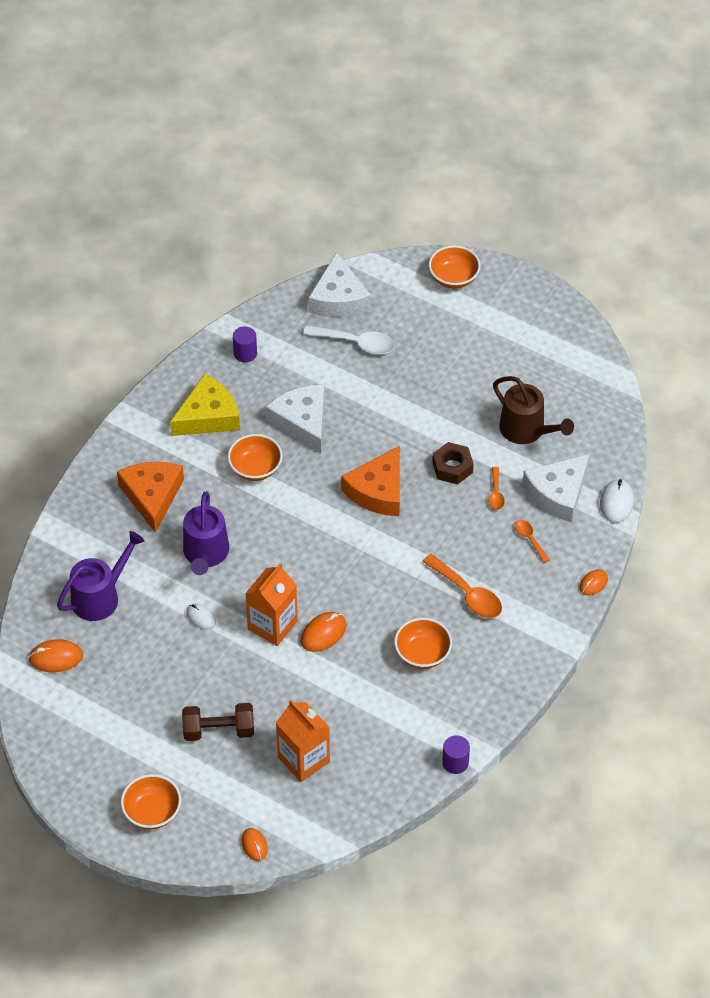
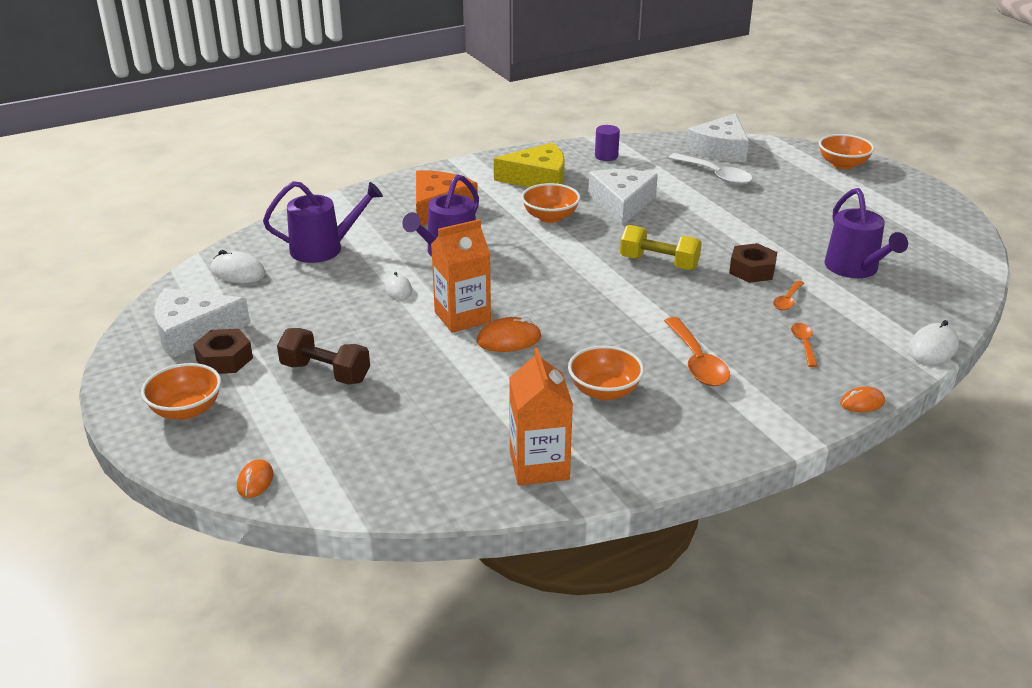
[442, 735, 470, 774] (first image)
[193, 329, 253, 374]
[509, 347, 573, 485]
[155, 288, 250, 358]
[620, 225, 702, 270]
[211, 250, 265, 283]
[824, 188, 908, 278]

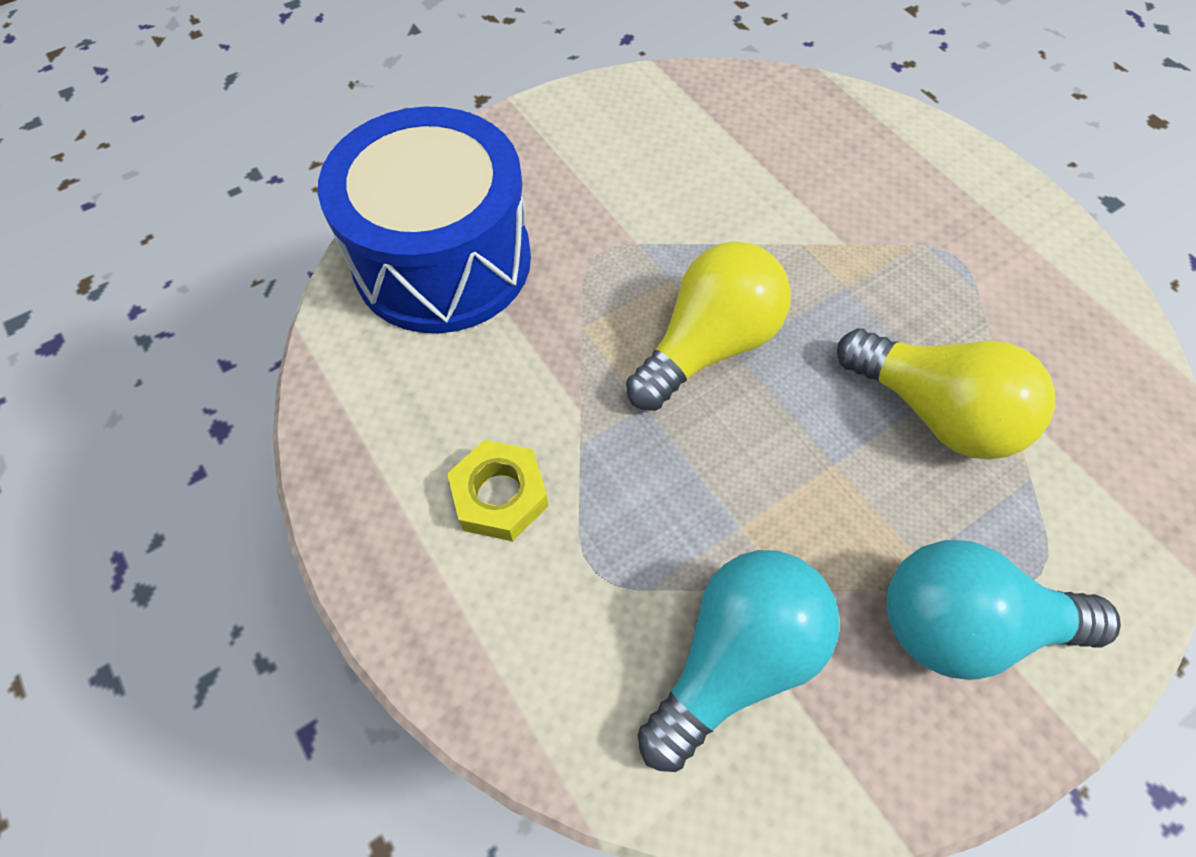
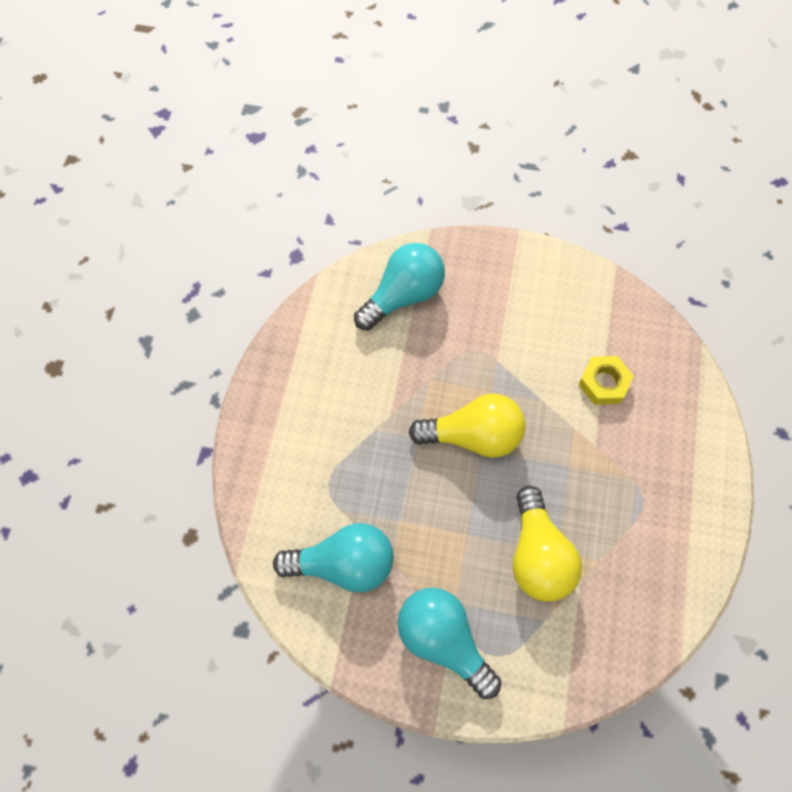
[578, 356, 634, 405]
[354, 243, 445, 331]

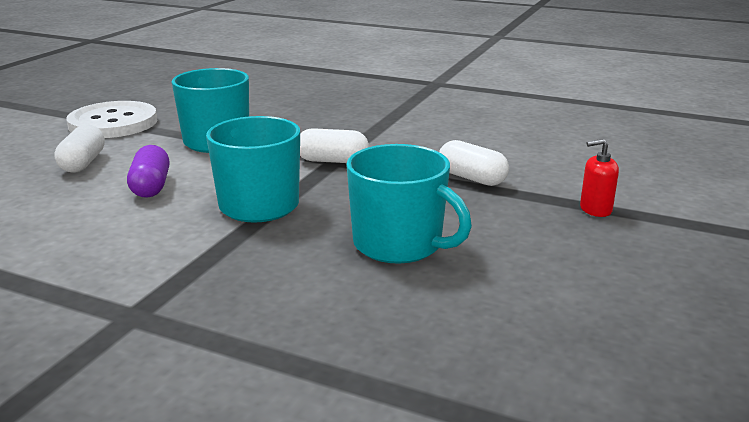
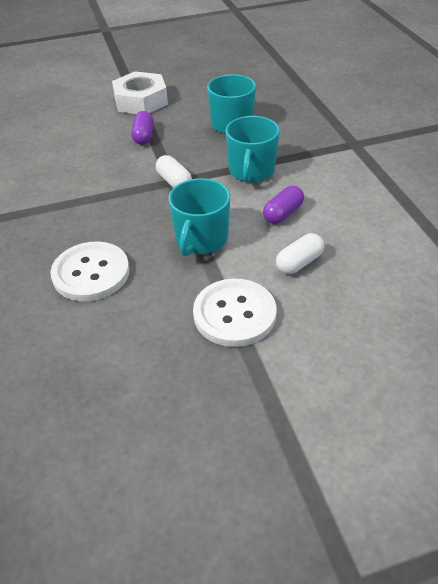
[50, 241, 130, 302]
[112, 71, 168, 114]
[132, 111, 154, 145]

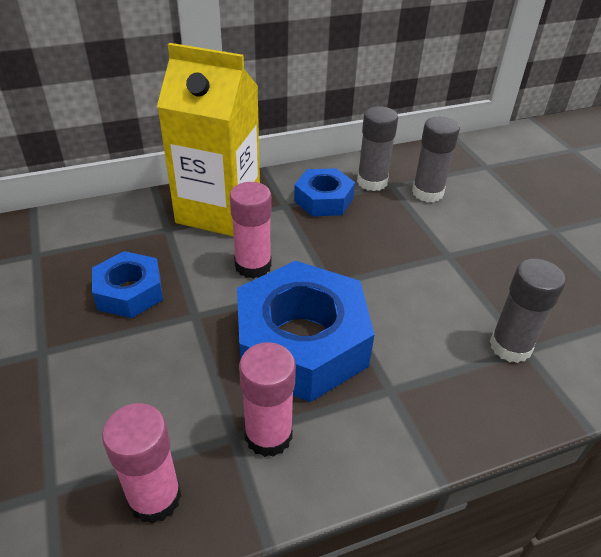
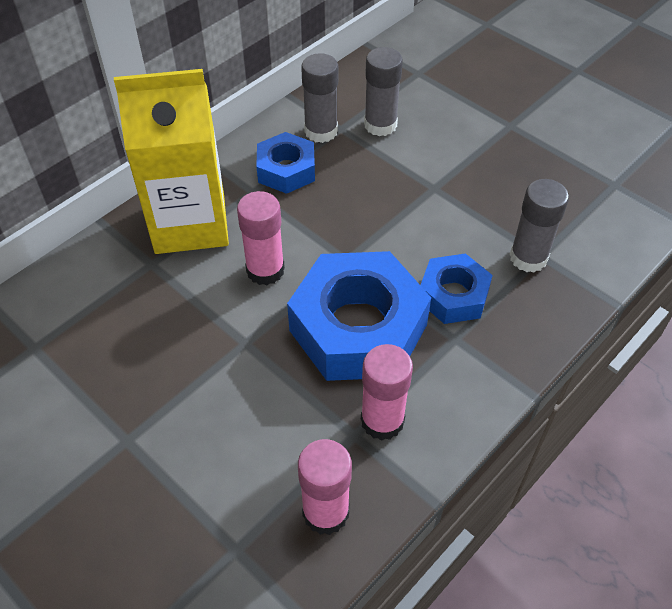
[421, 253, 493, 324]

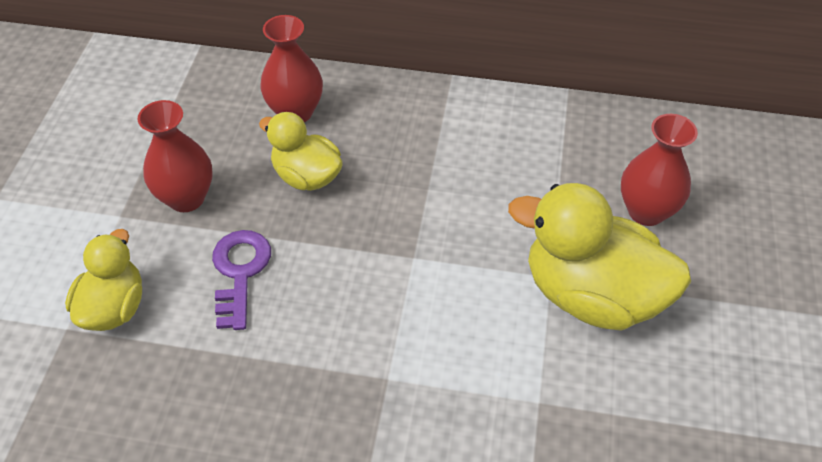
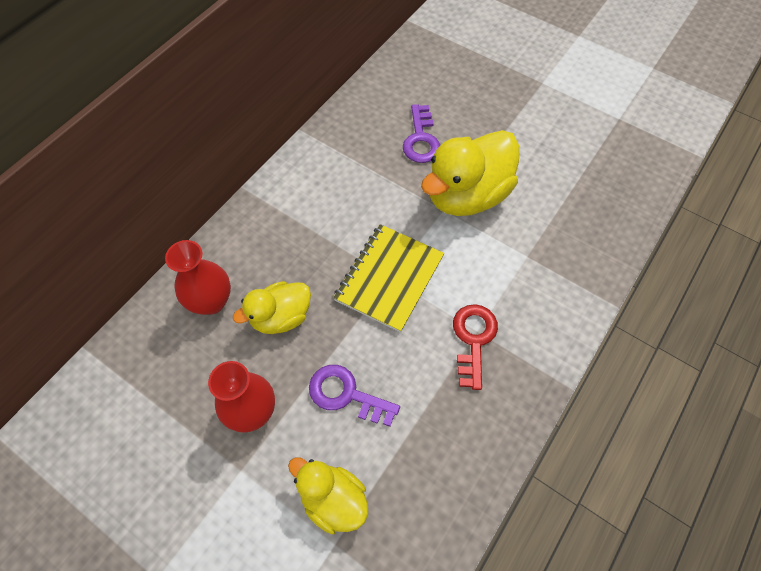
[333, 224, 444, 333]
[453, 304, 498, 390]
[403, 104, 440, 163]

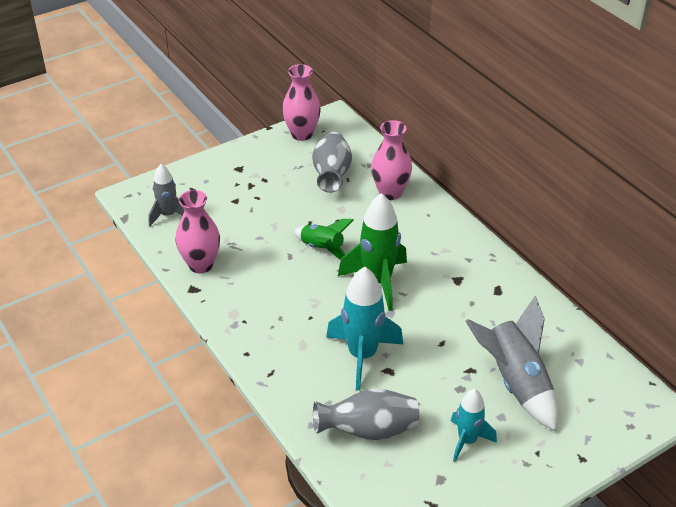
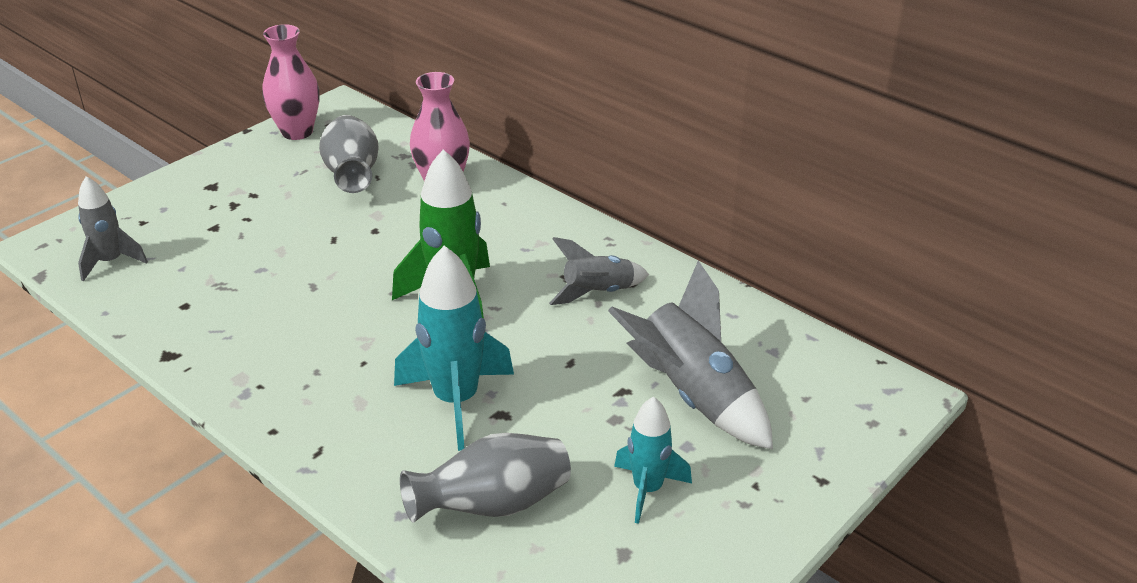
[175, 190, 220, 273] (first image)
[294, 219, 354, 260] (first image)
[549, 237, 649, 305]

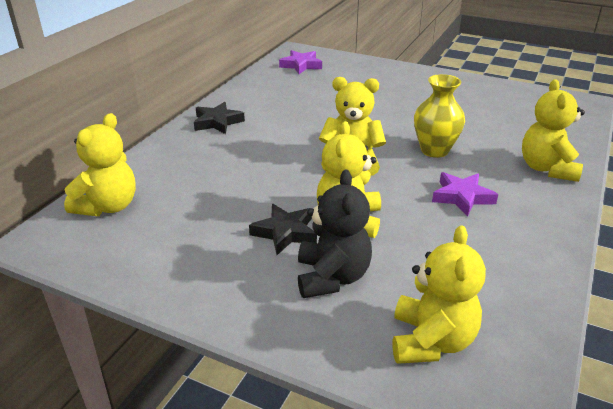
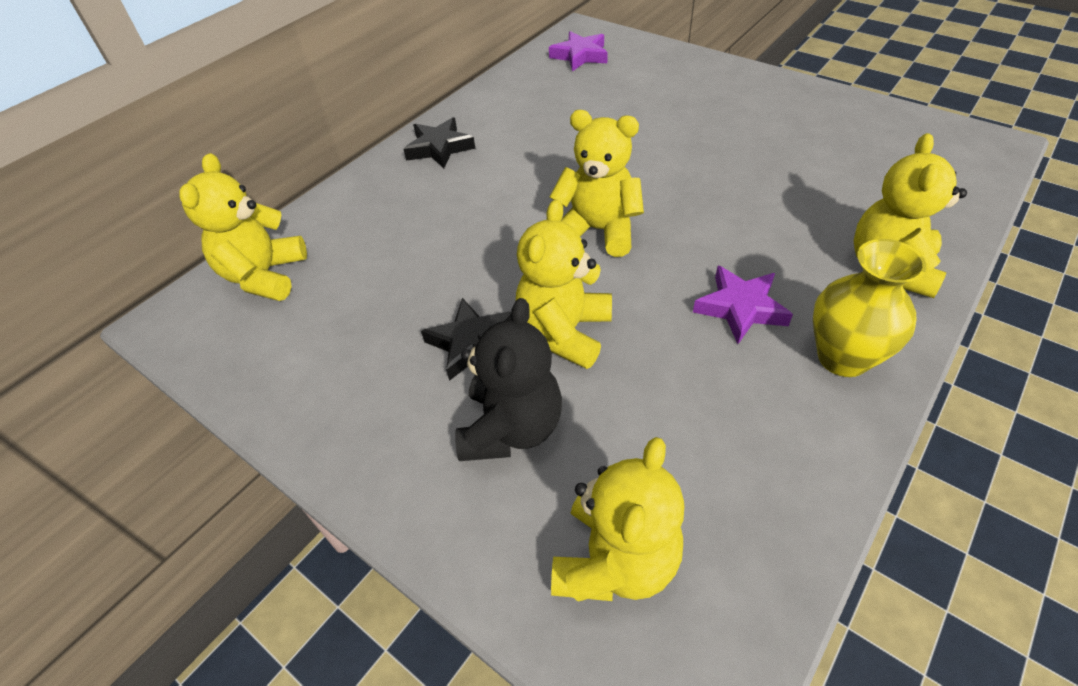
[813, 239, 926, 377]
[179, 153, 307, 301]

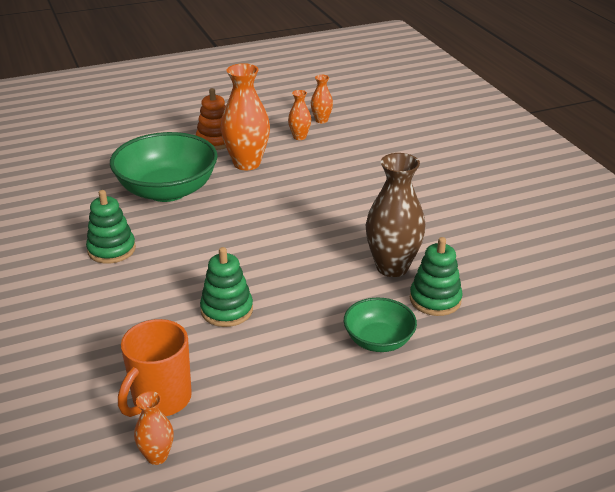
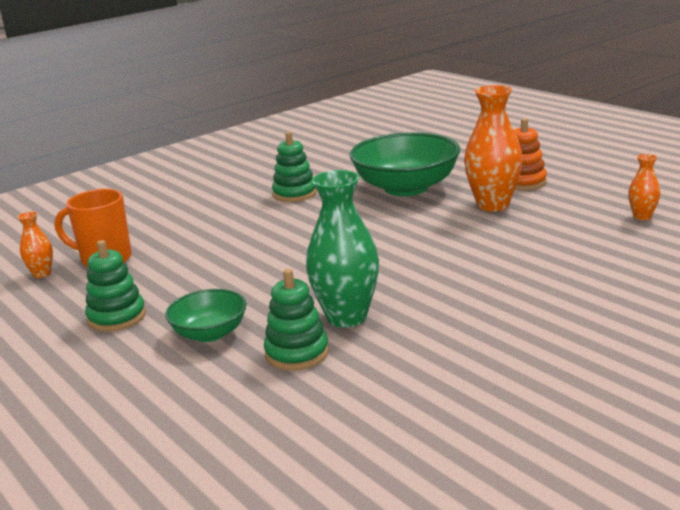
[288, 90, 311, 140] (first image)
[85, 240, 146, 332]
[306, 170, 379, 328]

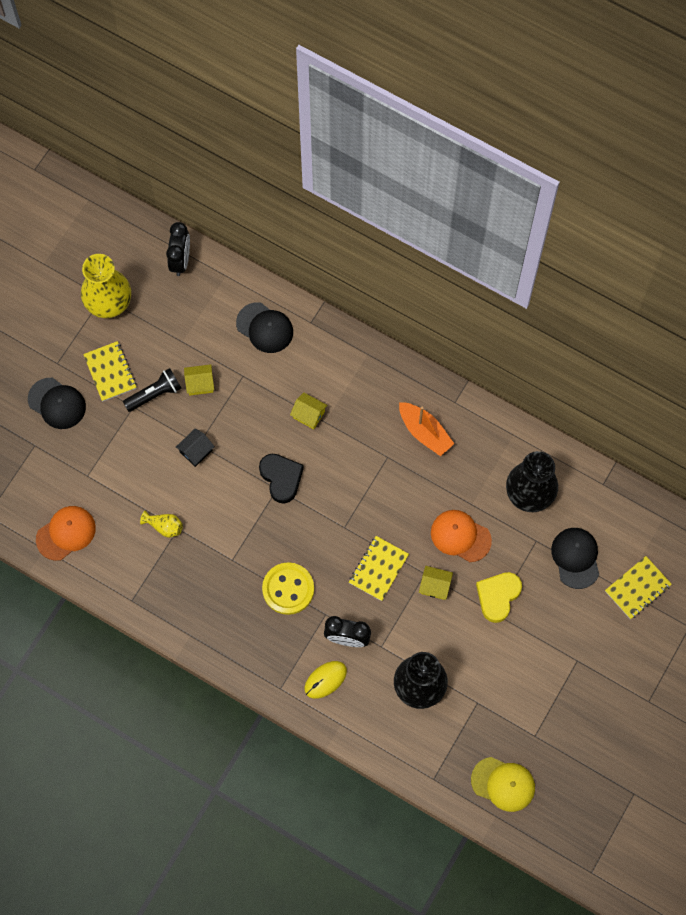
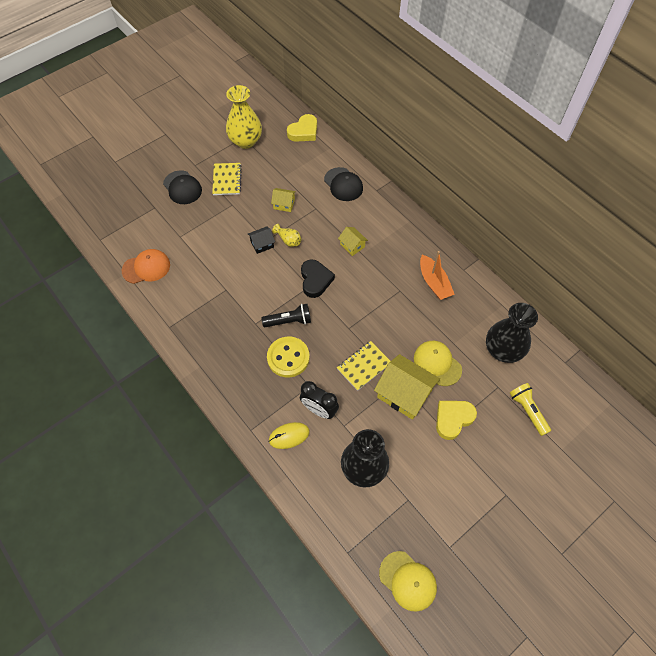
[605, 556, 672, 619] (first image)
[261, 304, 311, 327]
[272, 224, 301, 247]
[287, 114, 317, 142]
[510, 383, 551, 436]
[414, 341, 462, 386]
[374, 354, 440, 420]

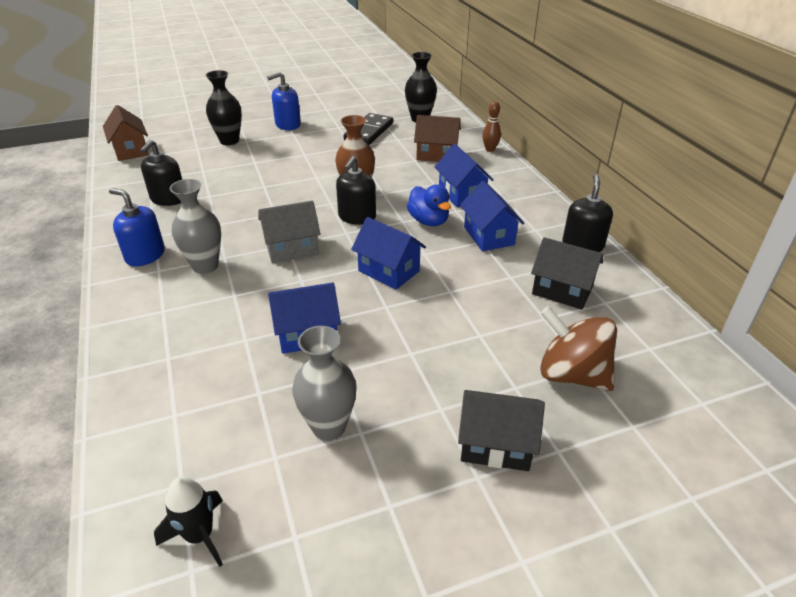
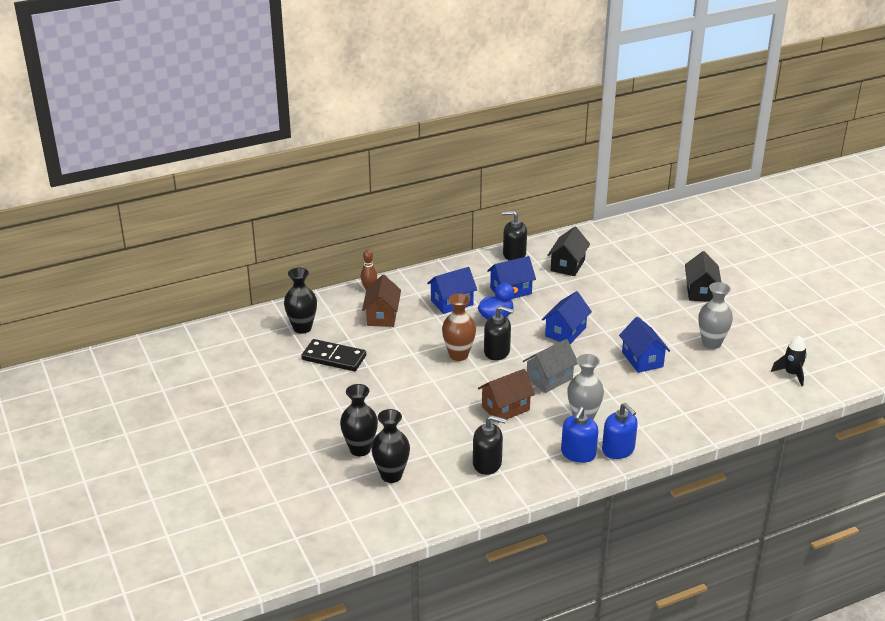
[540, 306, 617, 391] (first image)
[371, 409, 410, 483]
[478, 369, 535, 423]
[602, 403, 638, 459]
[523, 339, 578, 393]

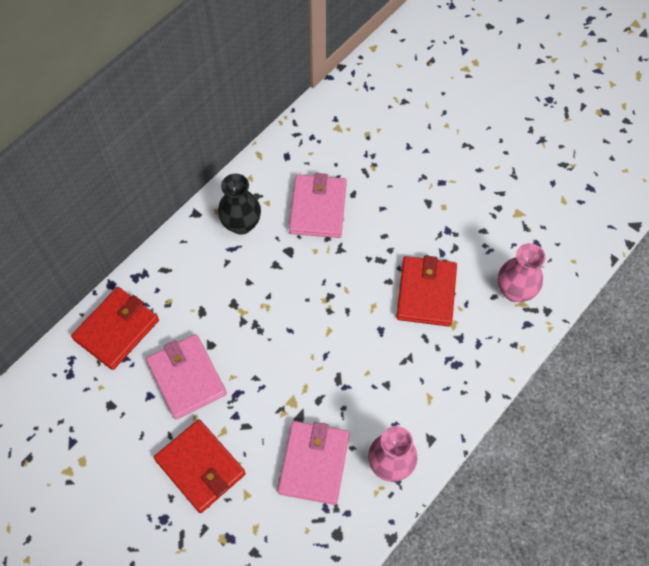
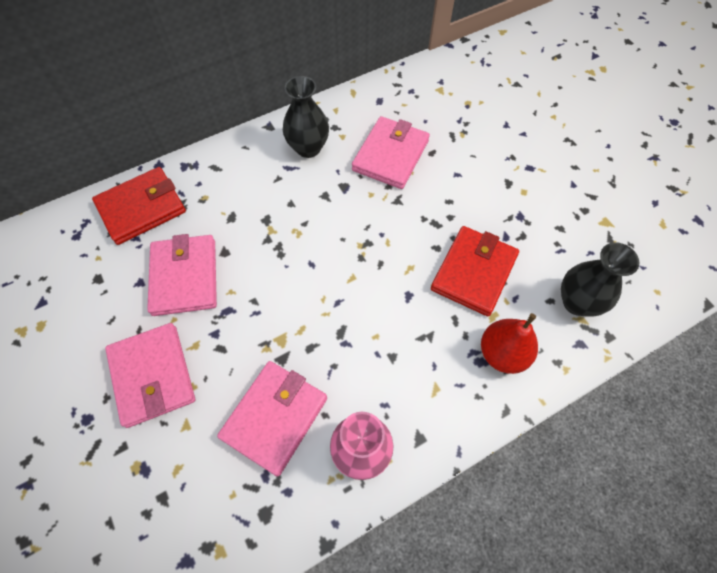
[481, 313, 538, 374]
[105, 323, 195, 428]
[561, 242, 639, 317]

